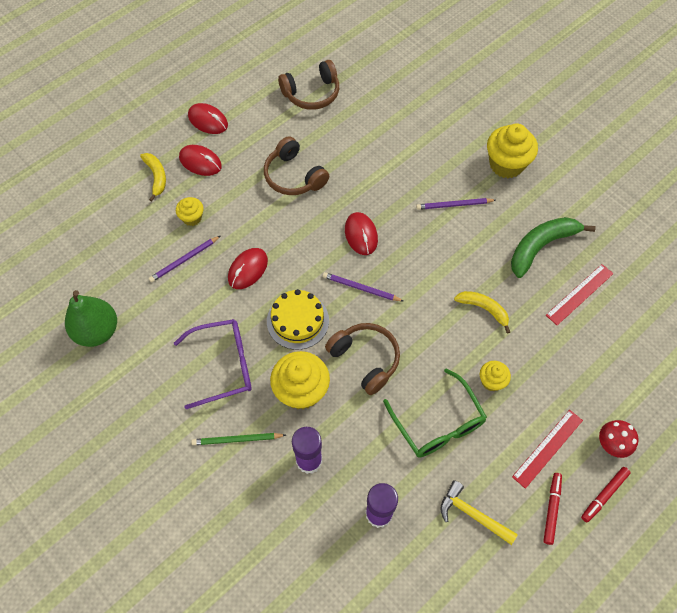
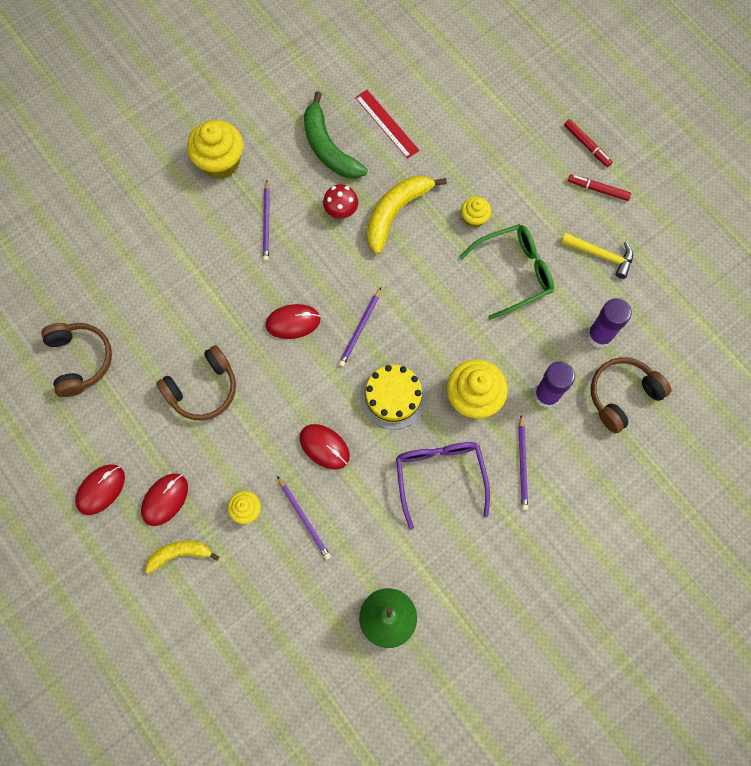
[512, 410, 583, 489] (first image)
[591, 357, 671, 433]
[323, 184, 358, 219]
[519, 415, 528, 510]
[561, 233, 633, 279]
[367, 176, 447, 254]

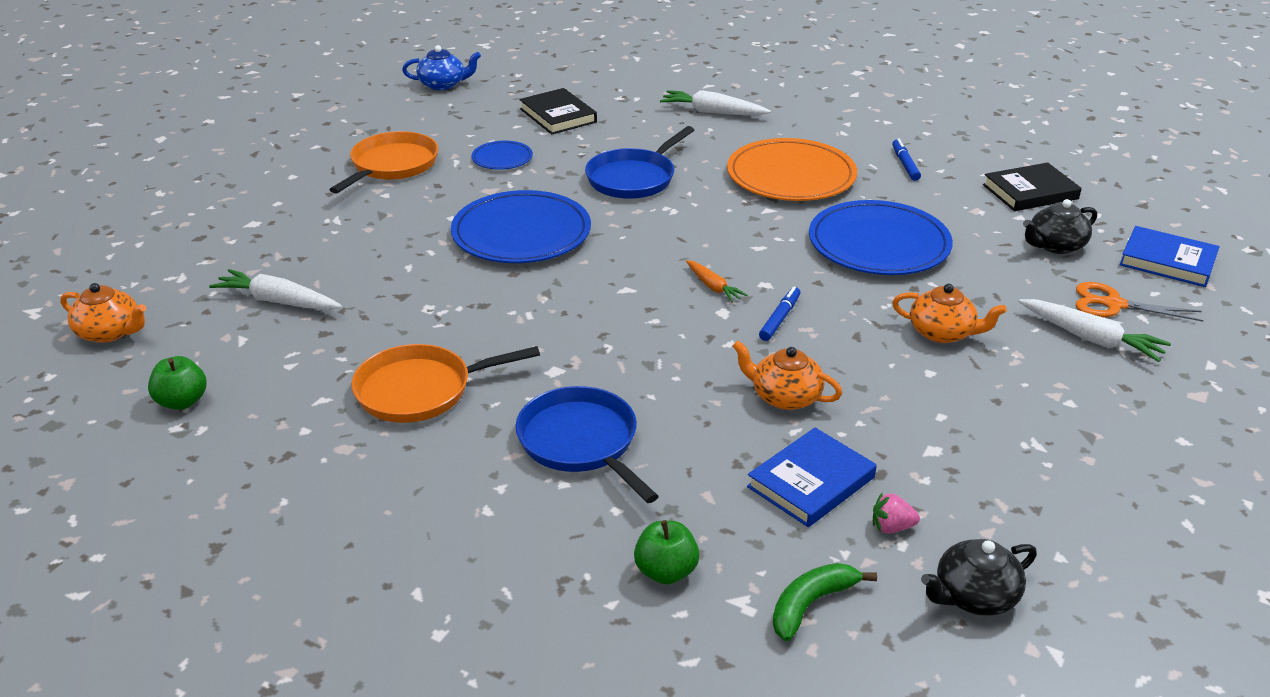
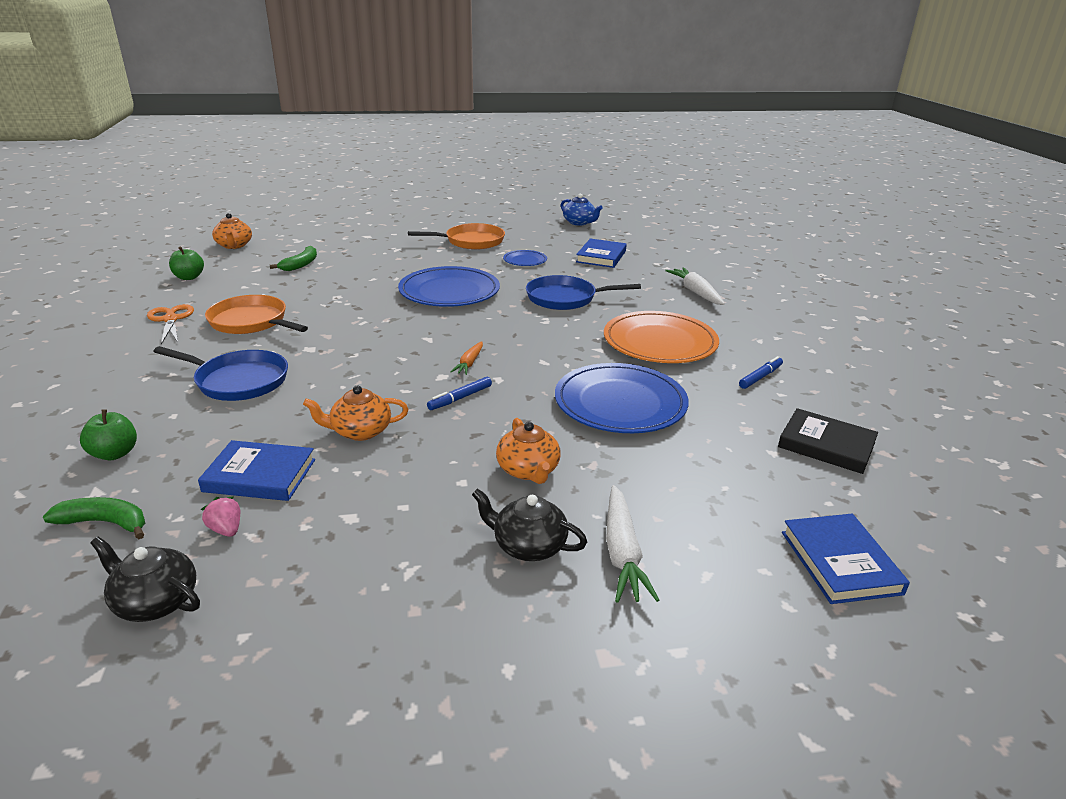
[472, 489, 587, 561]
[147, 304, 194, 344]
[270, 246, 317, 271]
[576, 239, 627, 268]
[153, 346, 288, 401]
[303, 385, 409, 441]
[427, 377, 492, 410]

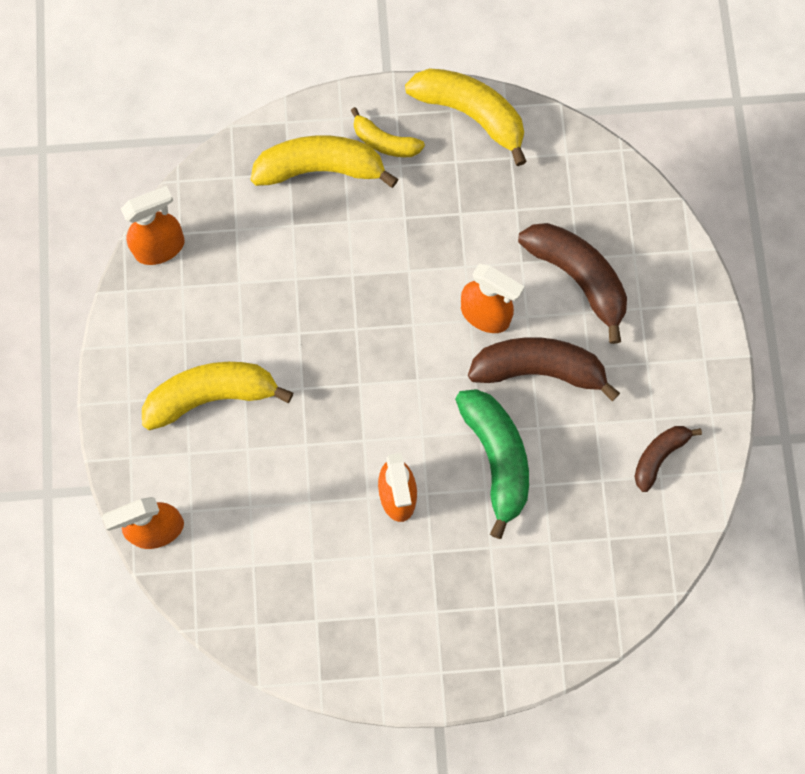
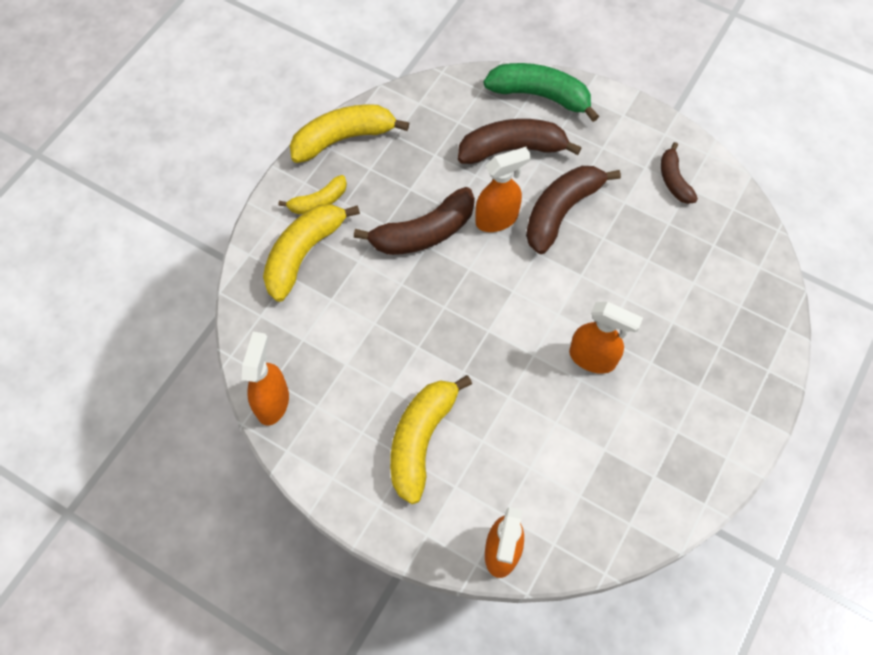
[354, 187, 475, 255]
[484, 63, 599, 122]

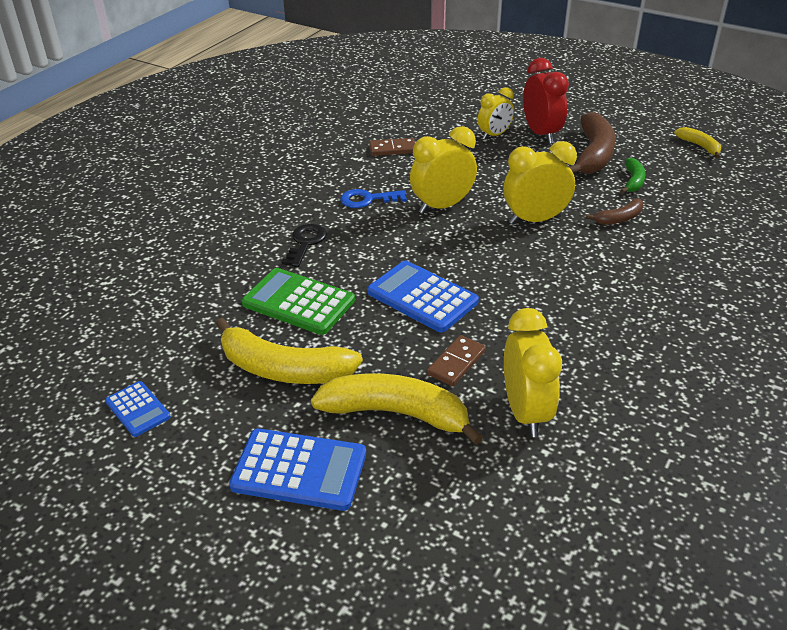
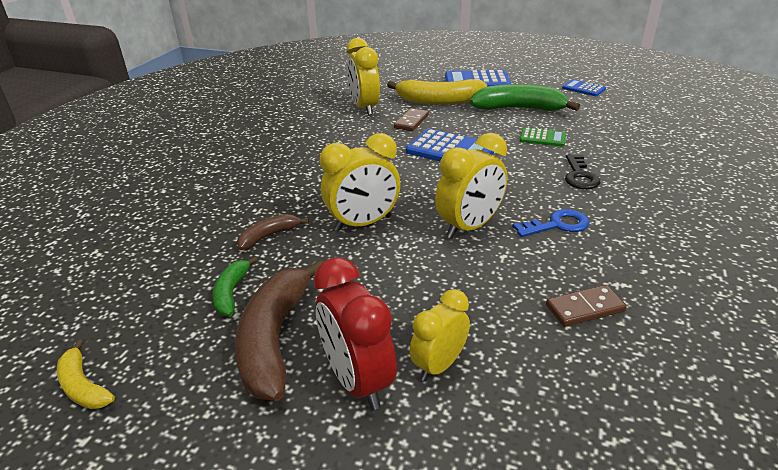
[470, 84, 580, 111]
[520, 128, 566, 147]

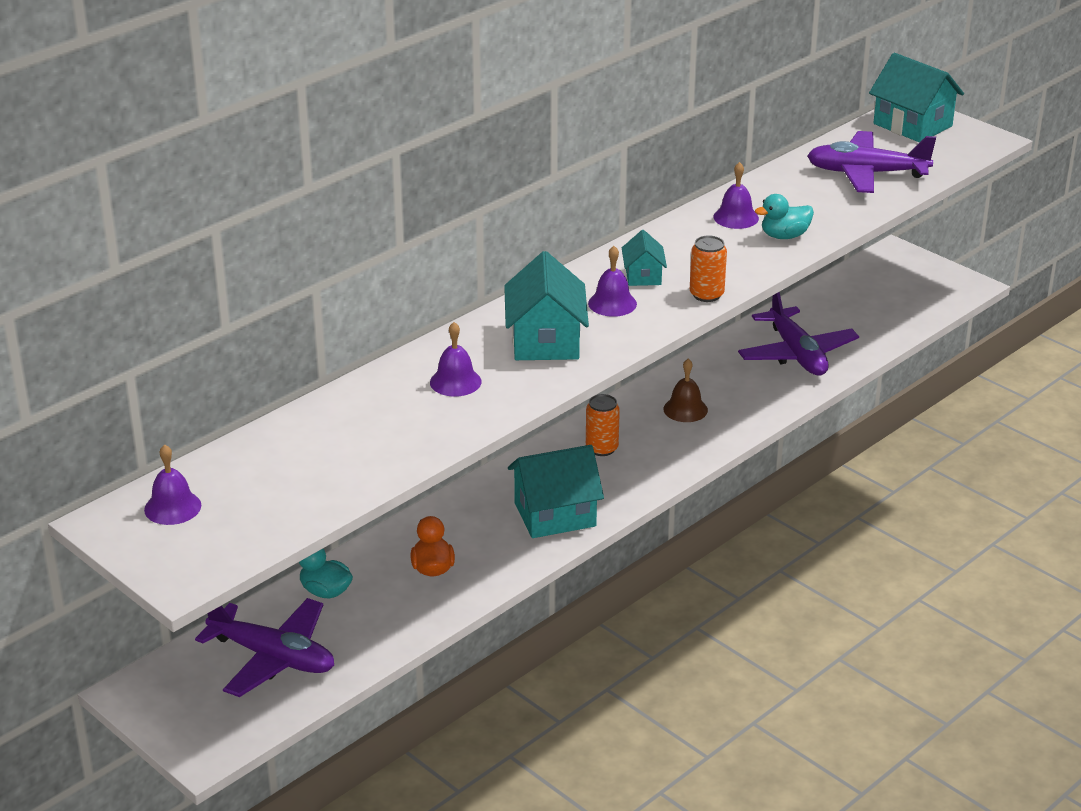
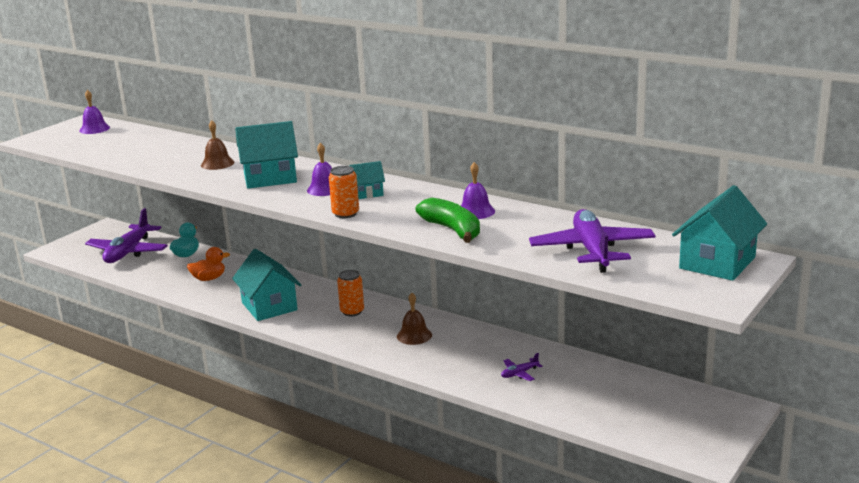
[416, 198, 480, 243]
[201, 120, 234, 170]
[501, 353, 543, 381]

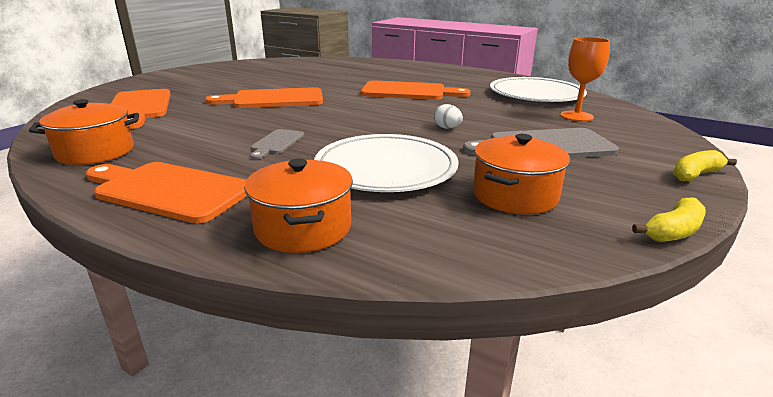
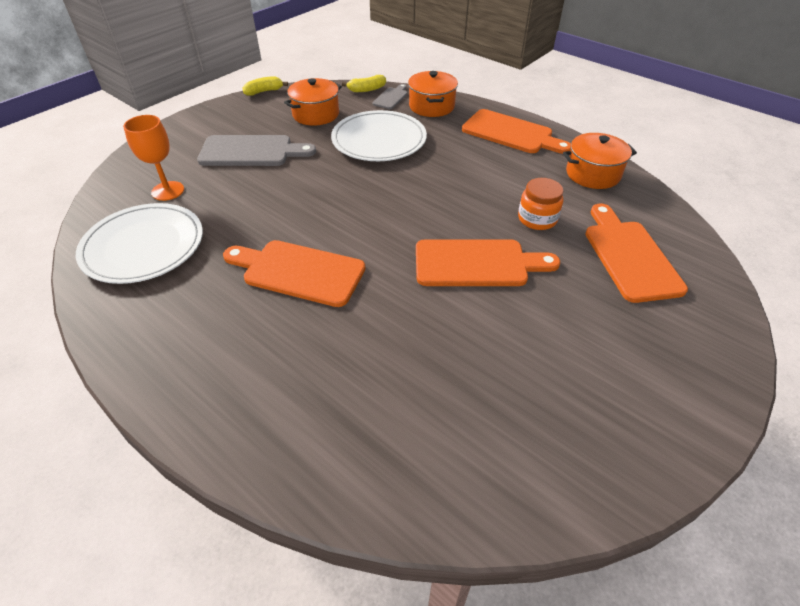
[434, 104, 463, 129] (first image)
[518, 178, 564, 230]
[372, 84, 408, 109]
[342, 75, 386, 92]

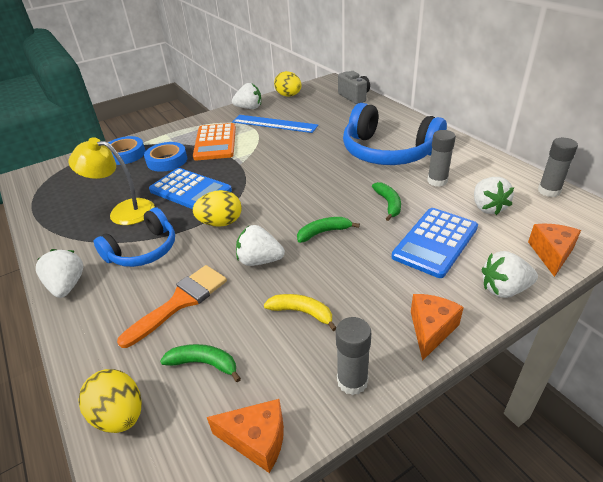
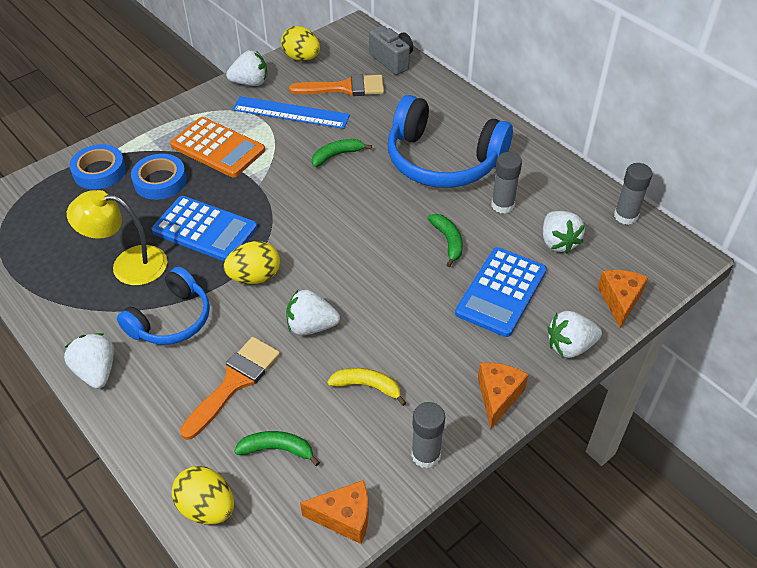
[289, 74, 384, 96]
[312, 139, 372, 167]
[170, 117, 265, 177]

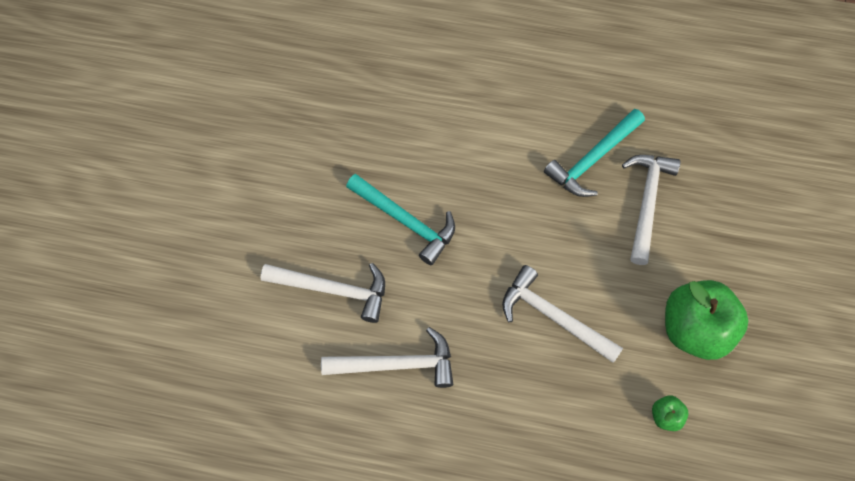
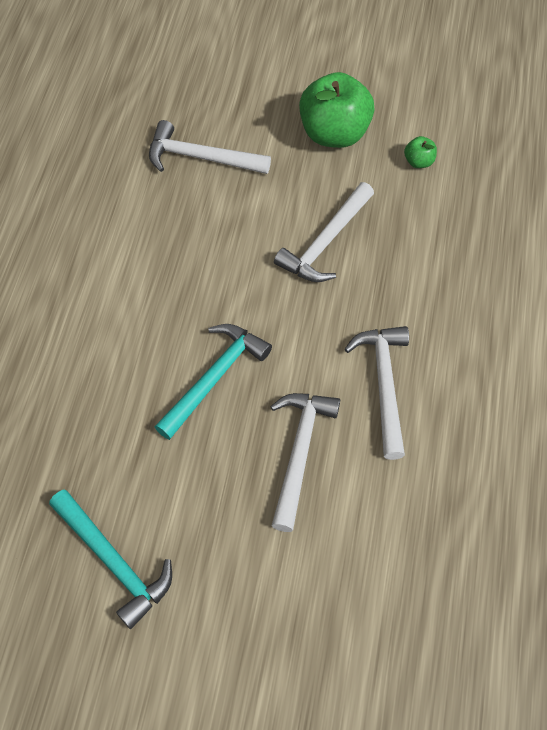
[49, 489, 172, 629]

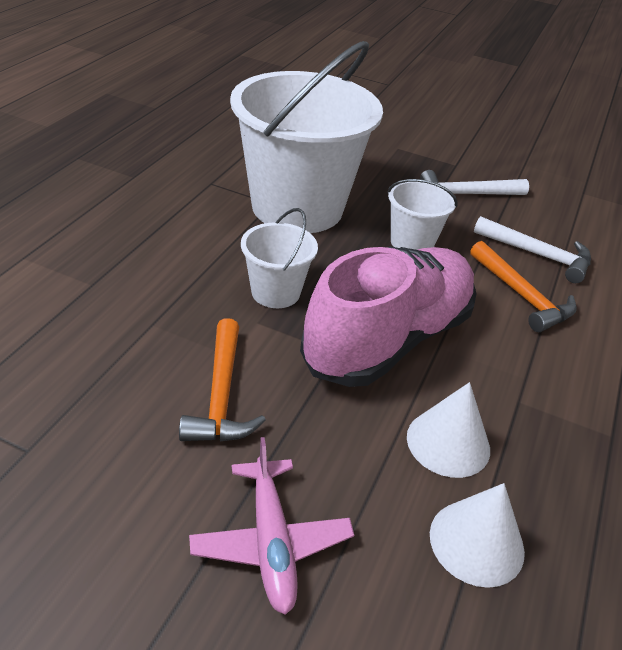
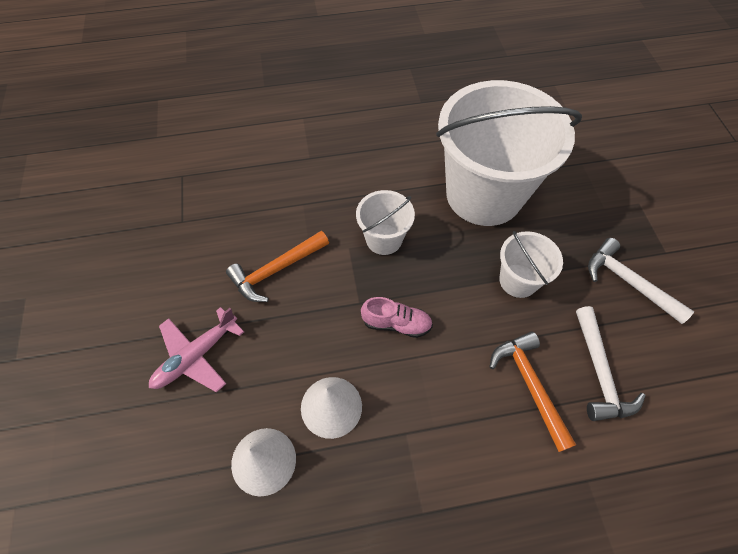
[489, 332, 576, 452]
[361, 297, 433, 338]

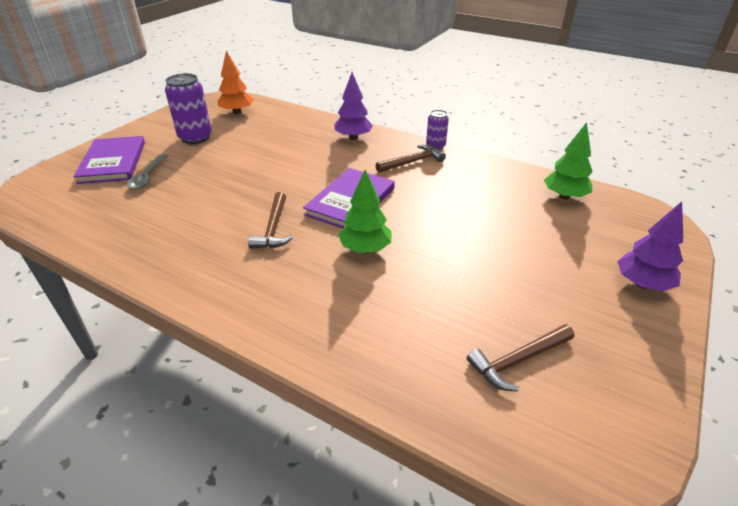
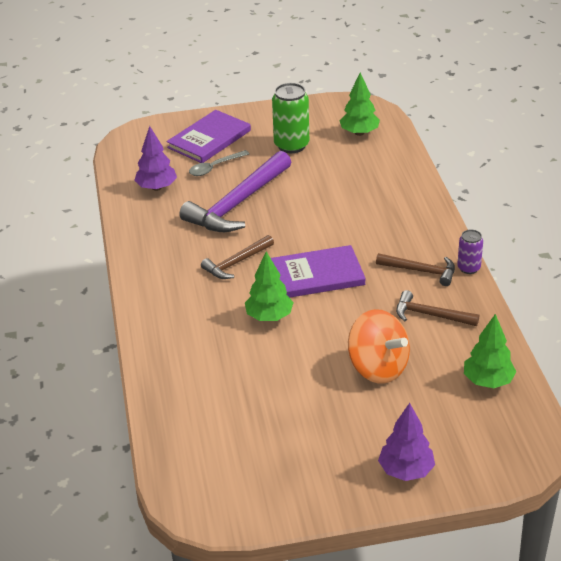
[179, 151, 291, 232]
[348, 309, 410, 384]
[134, 126, 177, 191]
[396, 290, 479, 326]
[272, 83, 309, 153]
[340, 73, 380, 136]

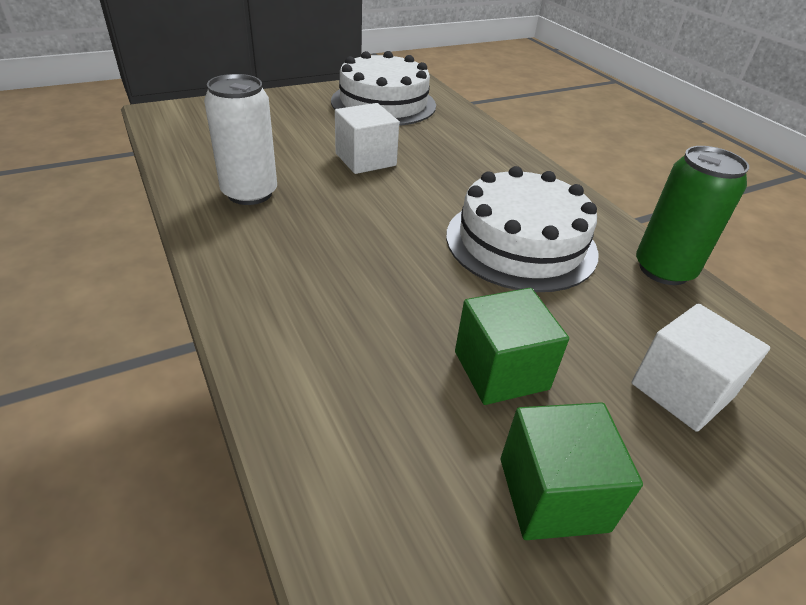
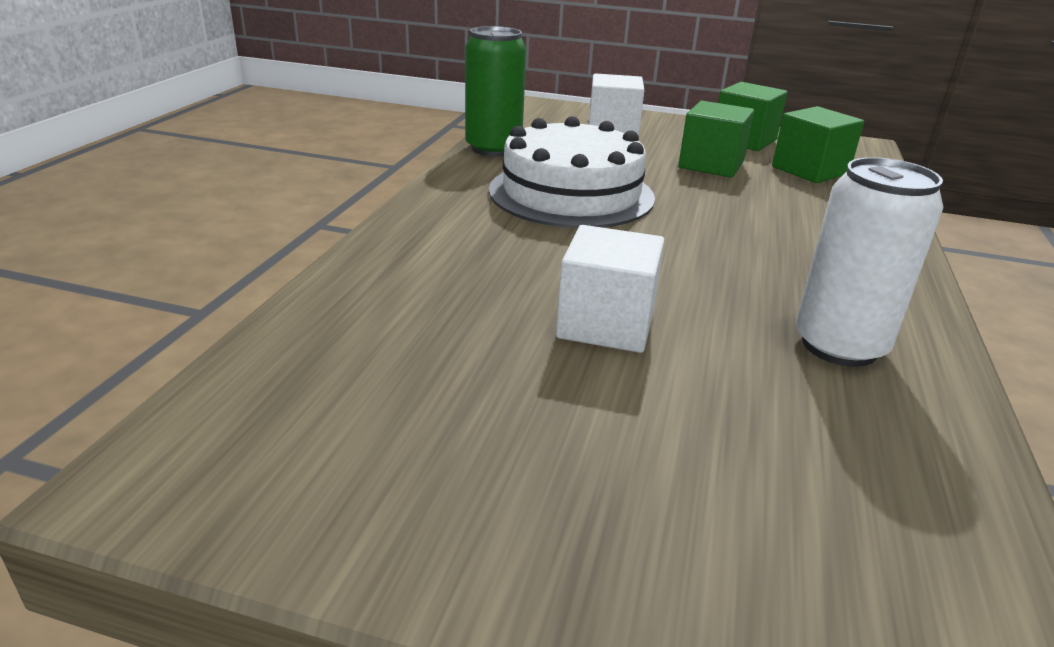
[331, 51, 436, 126] (first image)
[772, 106, 864, 183]

